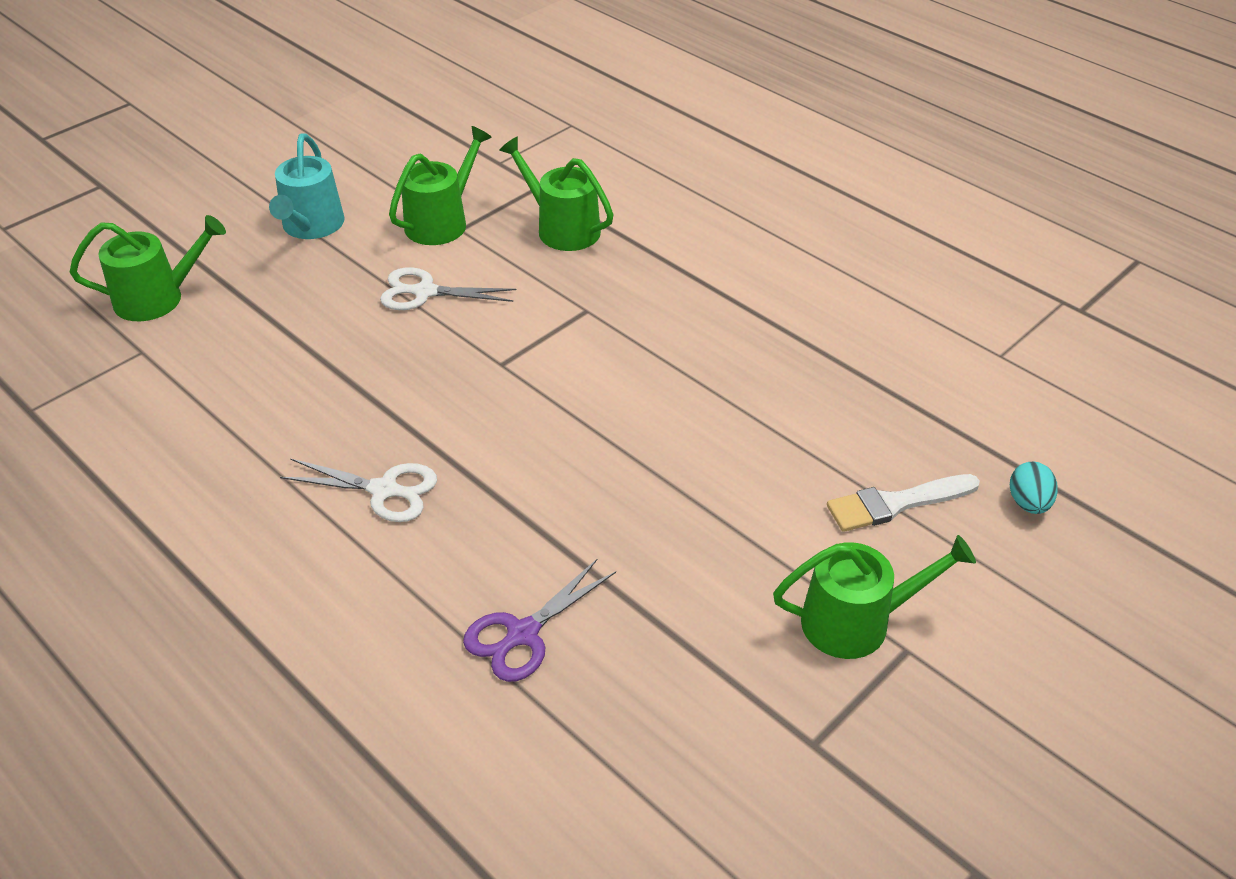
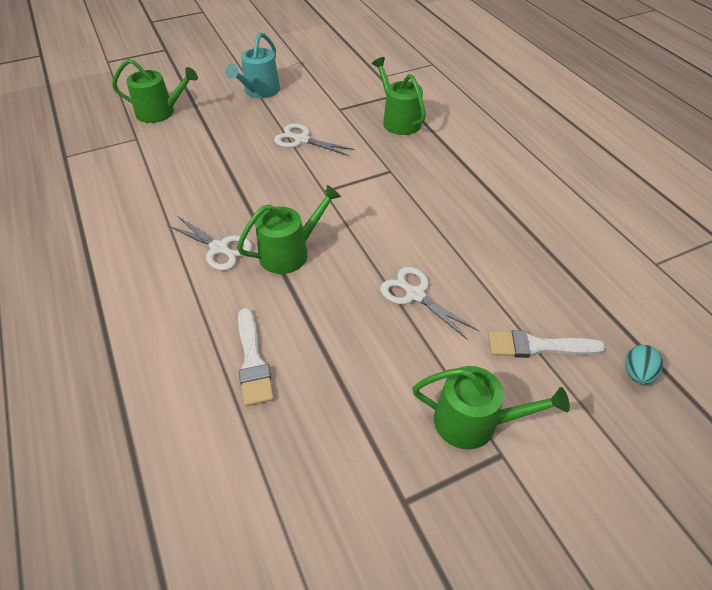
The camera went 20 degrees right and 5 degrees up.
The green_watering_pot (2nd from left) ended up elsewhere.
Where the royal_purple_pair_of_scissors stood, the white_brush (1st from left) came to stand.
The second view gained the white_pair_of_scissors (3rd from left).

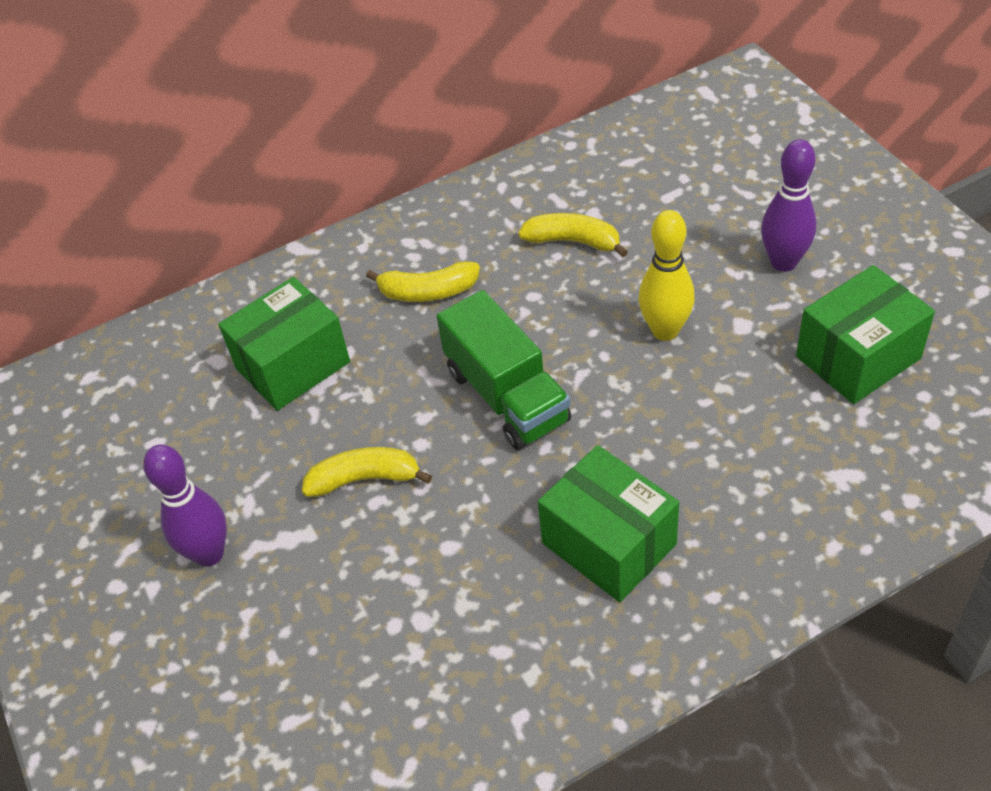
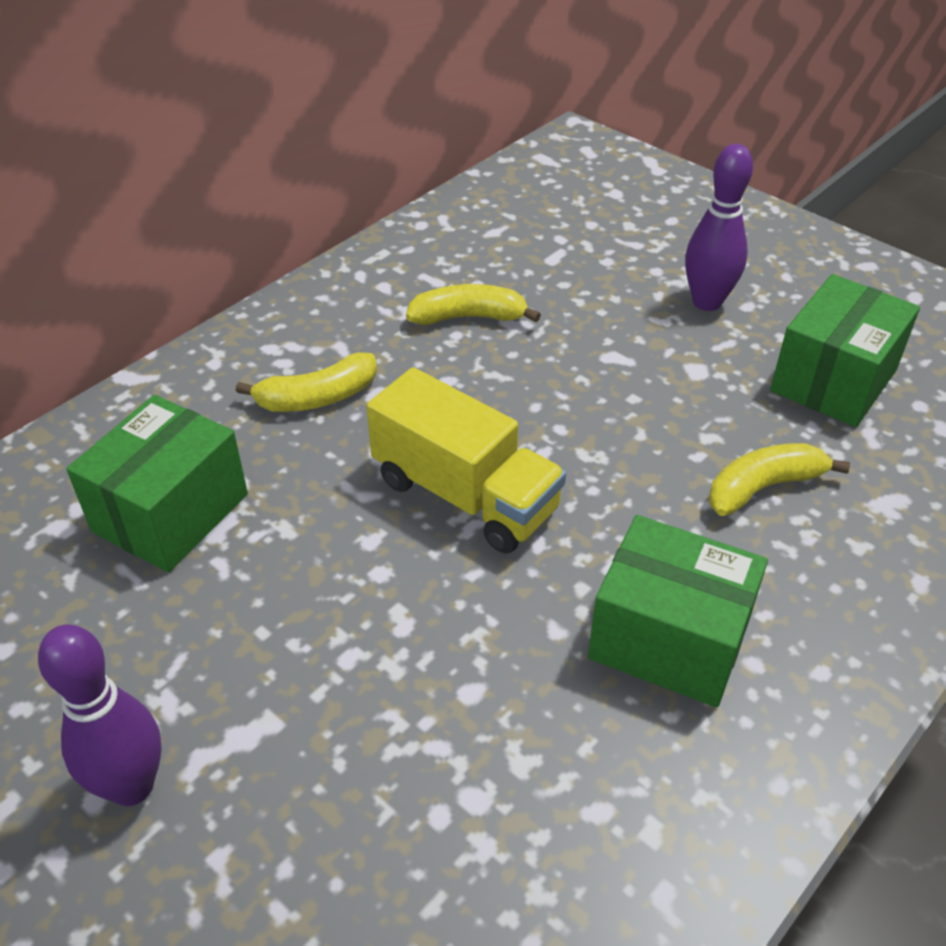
The camera went 25 degrees left and 5 degrees down.
What was the green_toy_truck turned into the golden_toy_truck.
The golden_banana_fruit (1st from left in the first image) ended up elsewhere.
The second view lost the golden_tenpin.

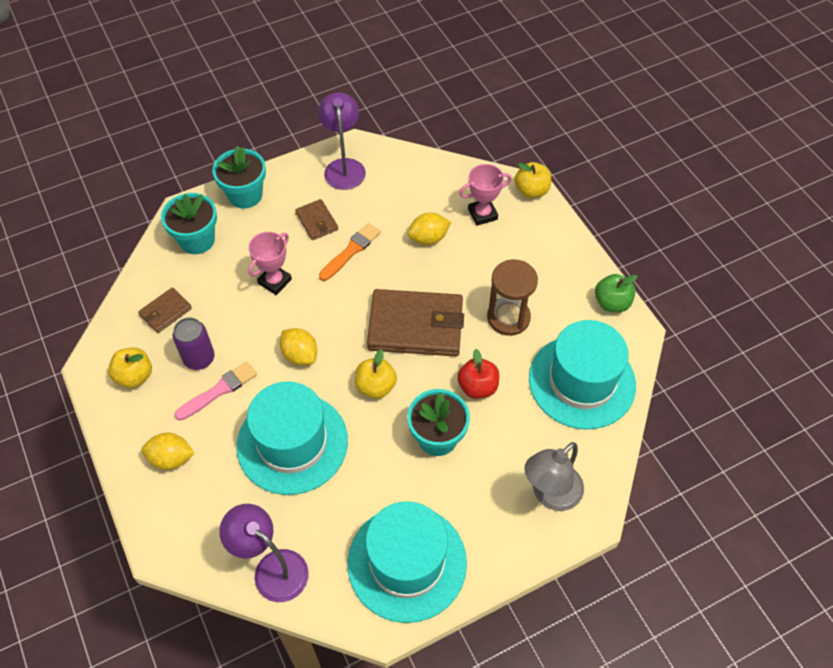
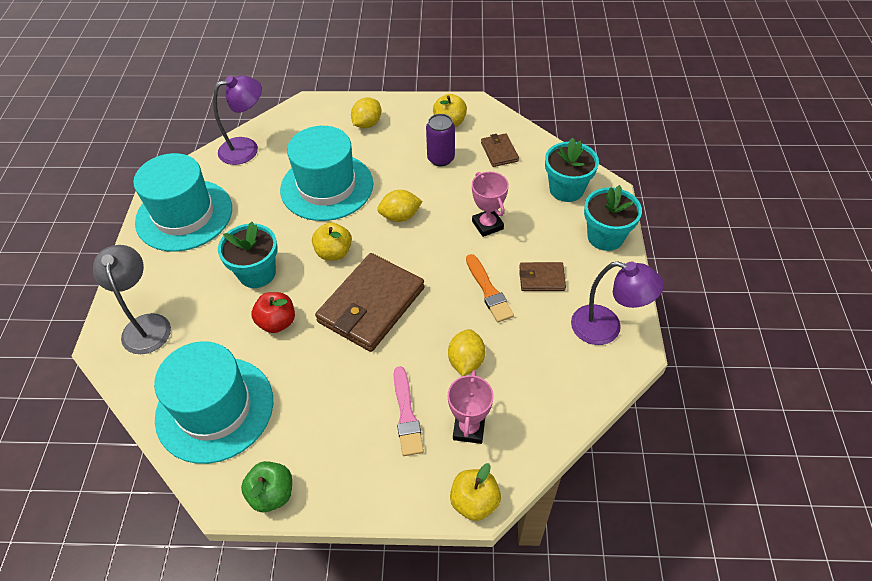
The camera went 120 degrees right and 5 degrees down.
The rosy_brush ended up elsewhere.
The second view lost the russet_sandglass.

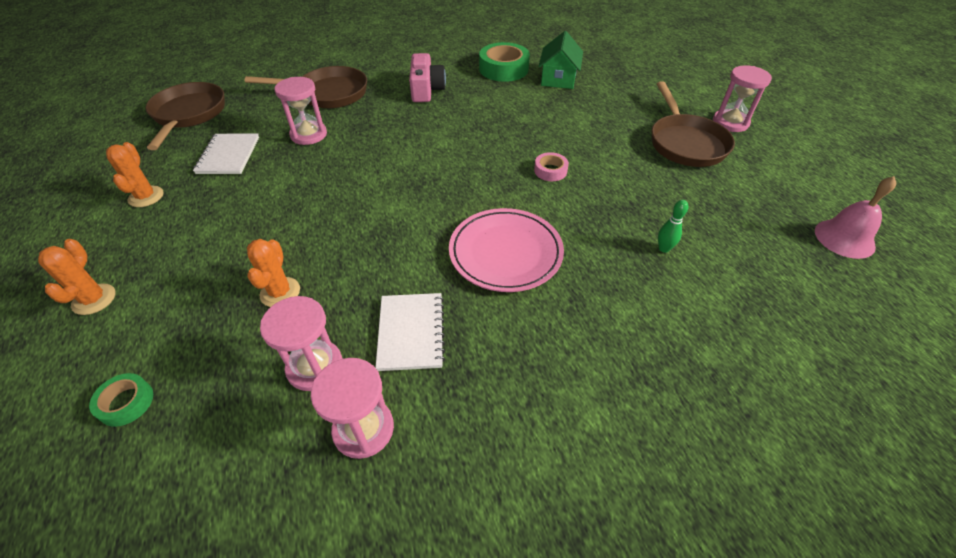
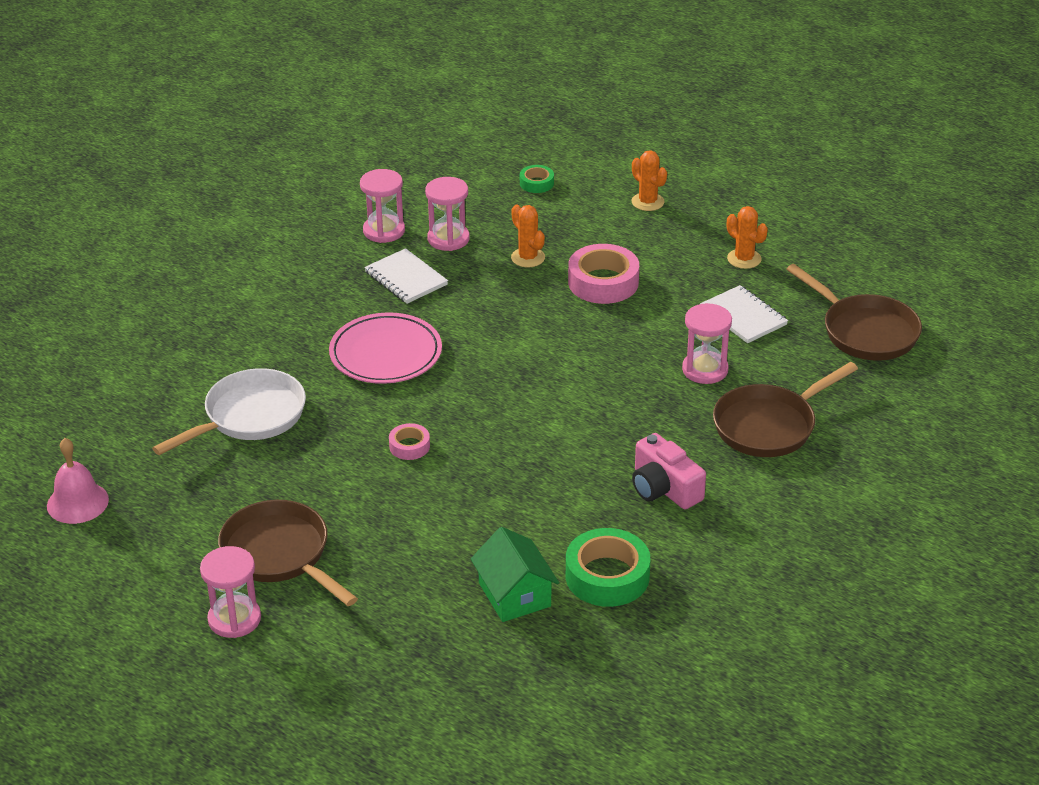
The camera went 145 degrees right and 10 degrees down.
Where the green_tenpin stood, the white_frying_pan came to stand.
The second view gained the rosy_sticky_tape (2nd from left).

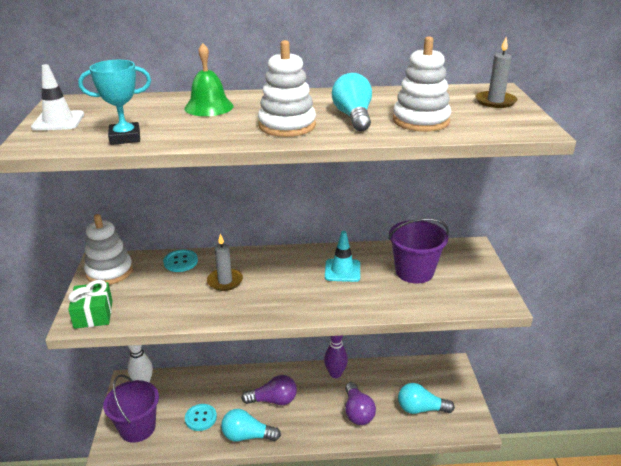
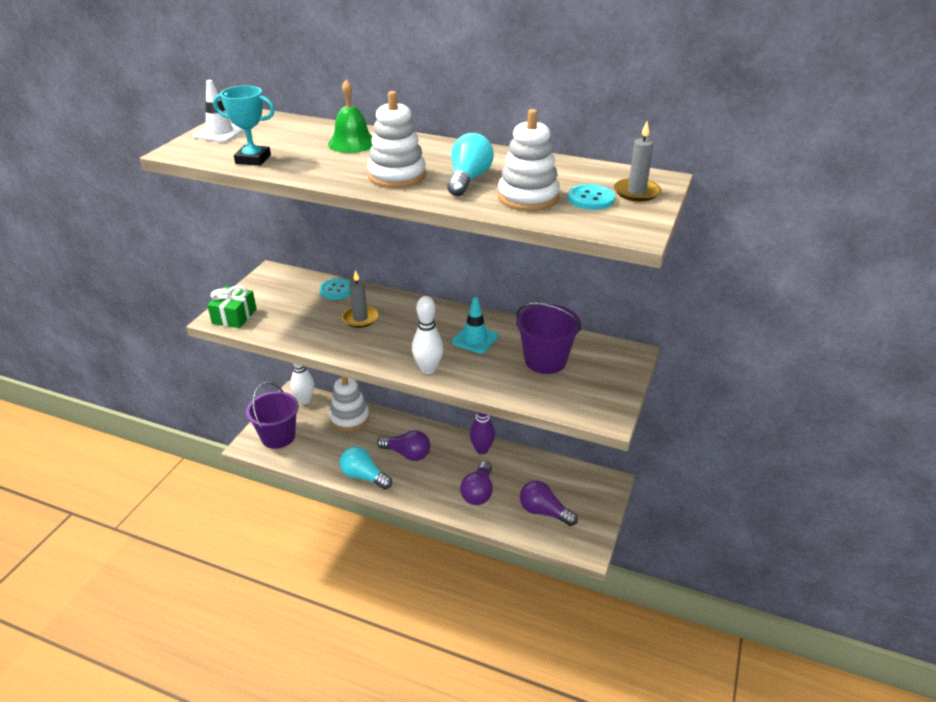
The camera went 25 degrees right and 5 degrees up.
The white_ring_stacker (1st from left) ended up elsewhere.
The second view gained the white_tenpin (2nd from left).
What was the teal_lightbulb (3rd from left) turned into the royal_purple_lightbulb (3rd from left).
The teal_sewing_button (2nd from left) ended up elsewhere.

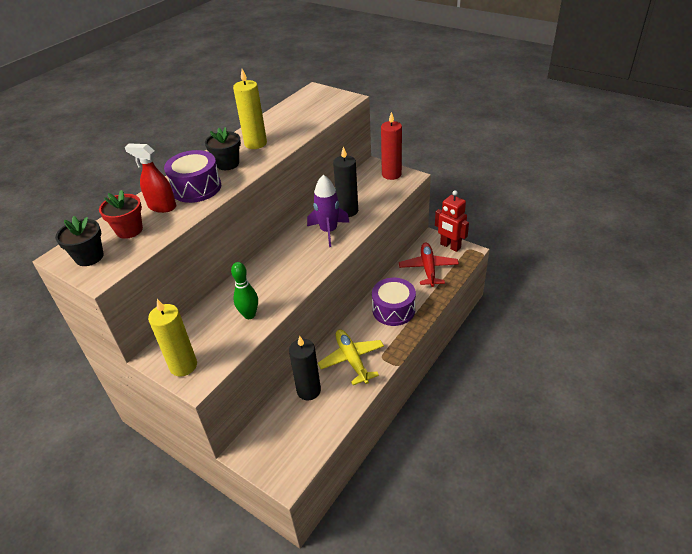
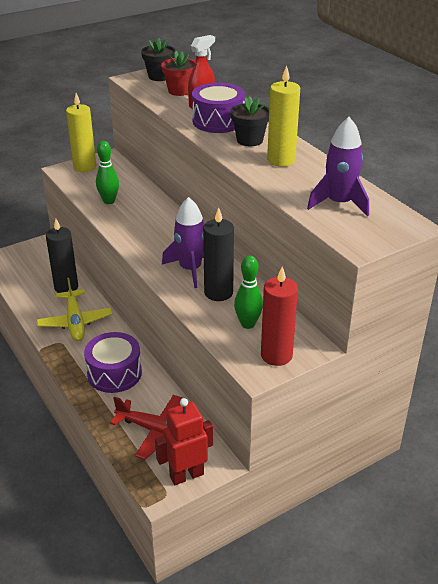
The camera went 110 degrees right and 5 degrees down.
The golden_aeroplane ended up facing another way, 75 degrees clockwise from before.
The second view gained the green_tenpin (2nd from left).
The second view gained the royal_purple_rocket (2nd from left).

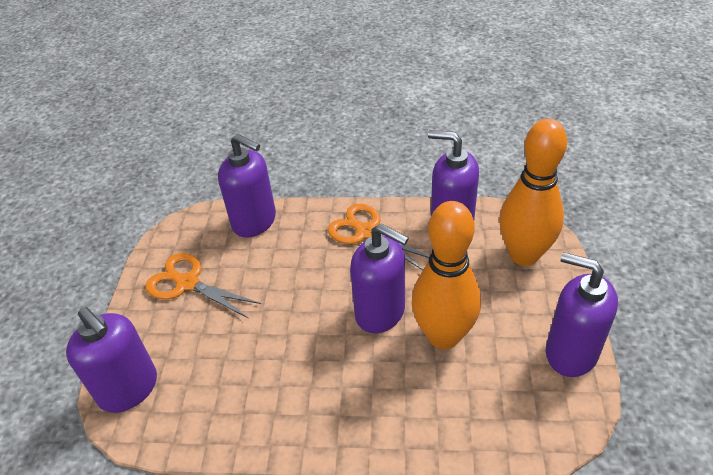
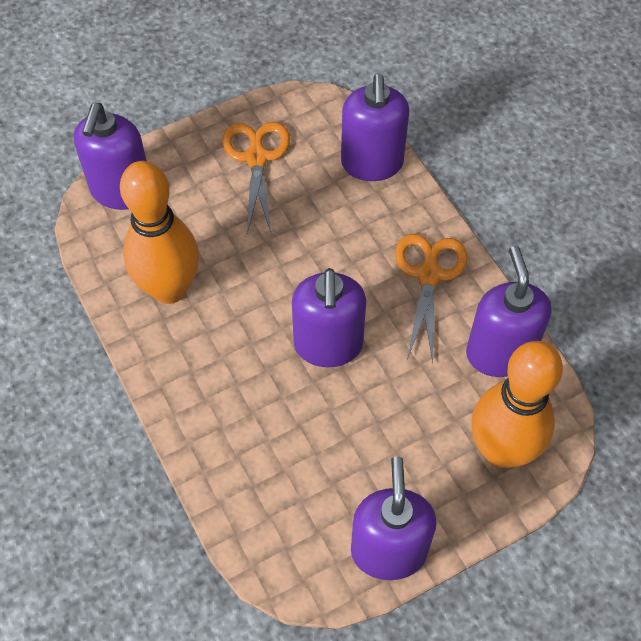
The camera went 55 degrees right and 15 degrees up.
The orange-coloured_tenpin (1st from left) ended up elsewhere.

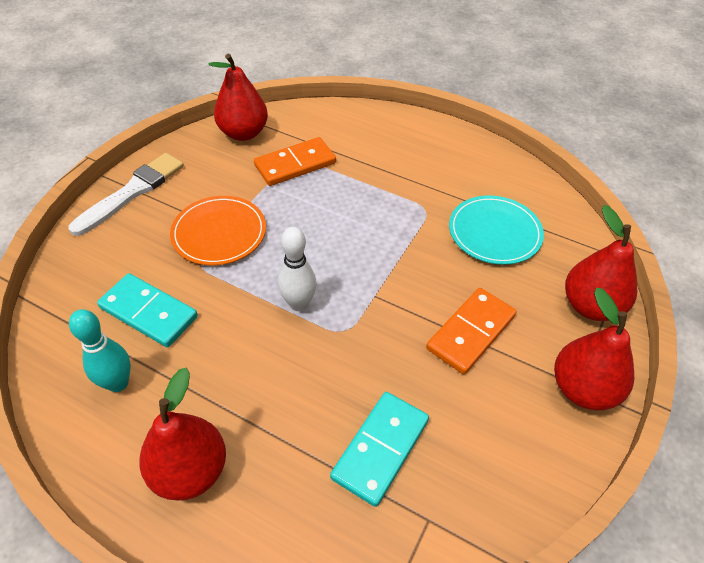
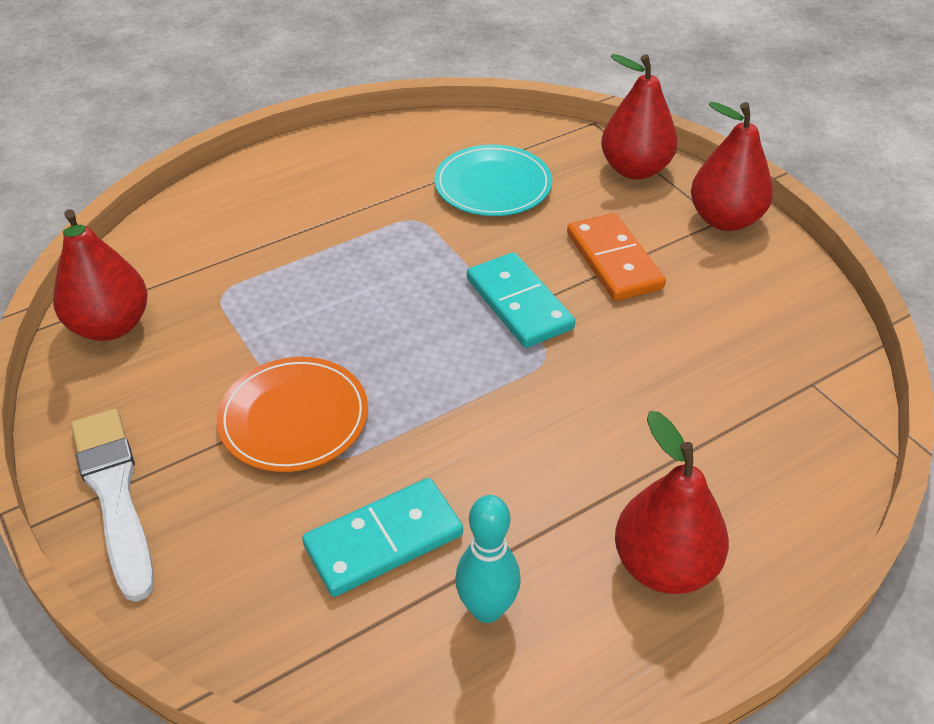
The camera went 60 degrees left and 5 degrees down.
The teal_domino_tile (2nd from left) ended up elsewhere.
The second view lost the orange-coloured_domino_tile (1st from left).
The second view lost the white_tenpin.

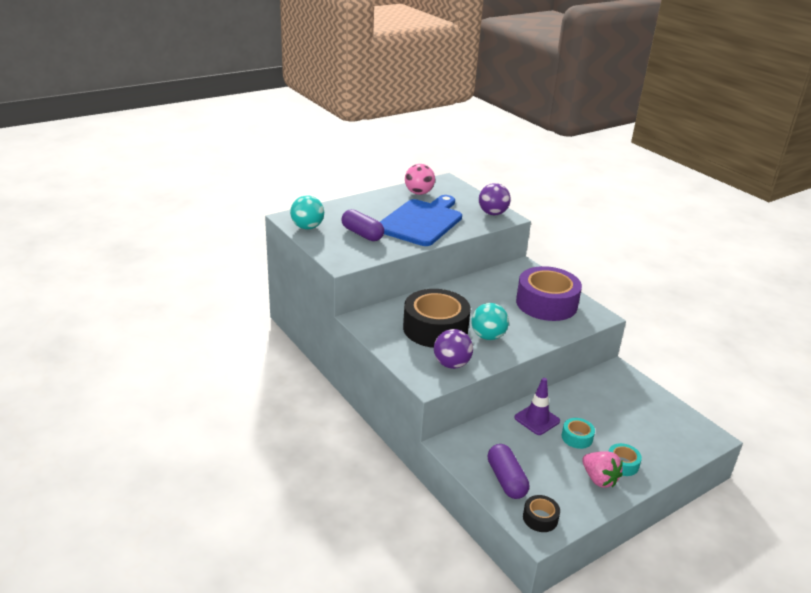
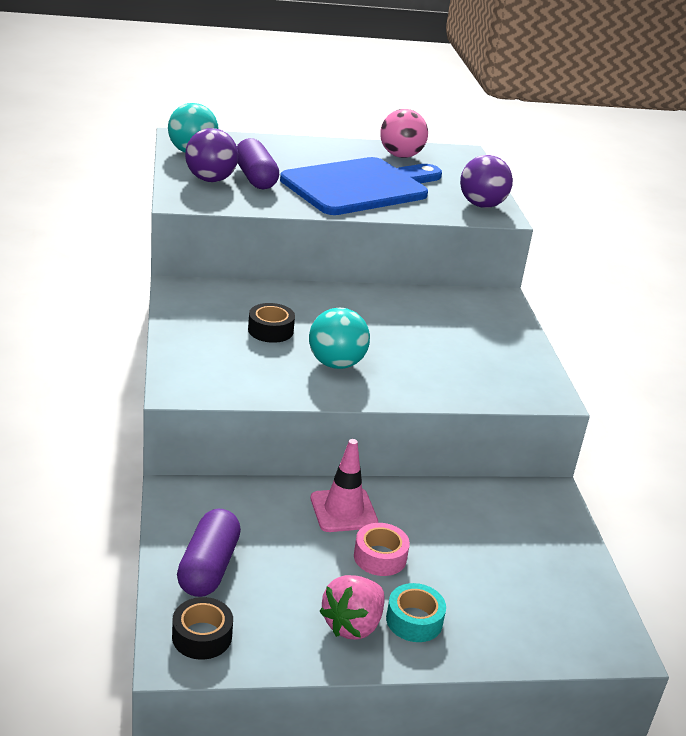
The camera went 25 degrees right and 0 degrees up.
The royal_purple_play_ball (1st from left) ended up elsewhere.
The size of the jet-black_sticky_tape (1st from left in the first image) changed by a factor of 0.44.
What was the royal_purple_traffic_cone turned into the rosy_traffic_cone.
The rosy_berry ended up facing another way, 45 degrees clockwise from before.
What was the teal_sticky_tape (1st from left) turned into the rosy_sticky_tape.
The second view lost the royal_purple_sticky_tape.

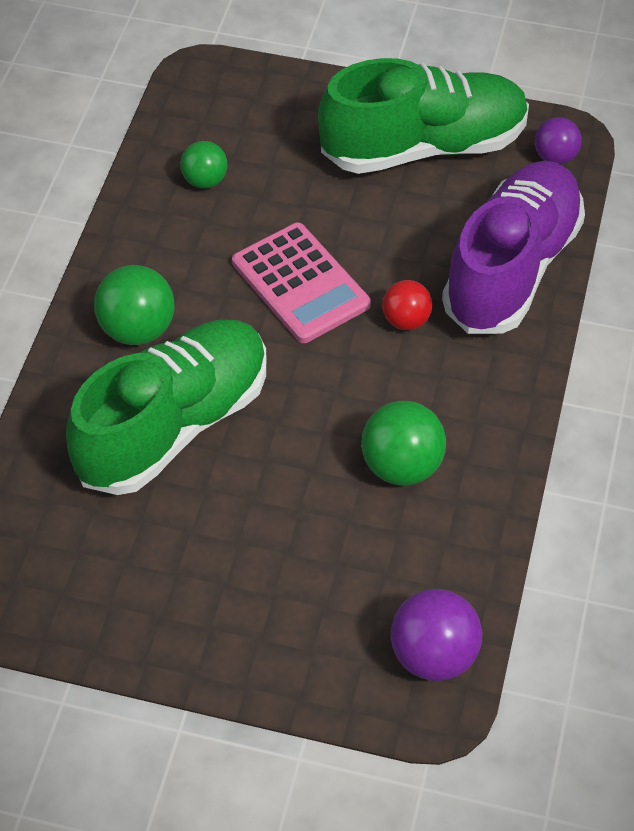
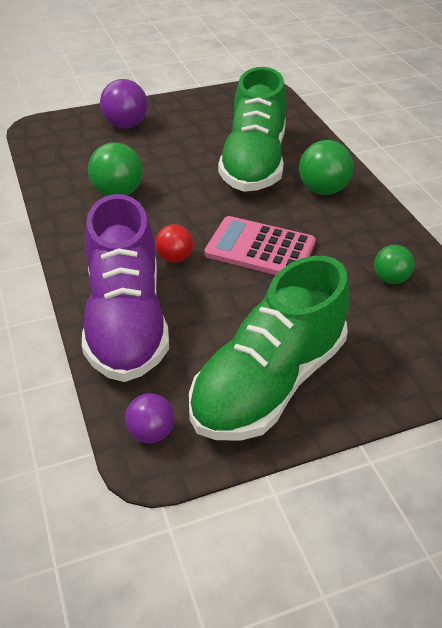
The camera went 145 degrees right and 10 degrees down.
The royal_purple_play_ball (1st from left) ended up elsewhere.

